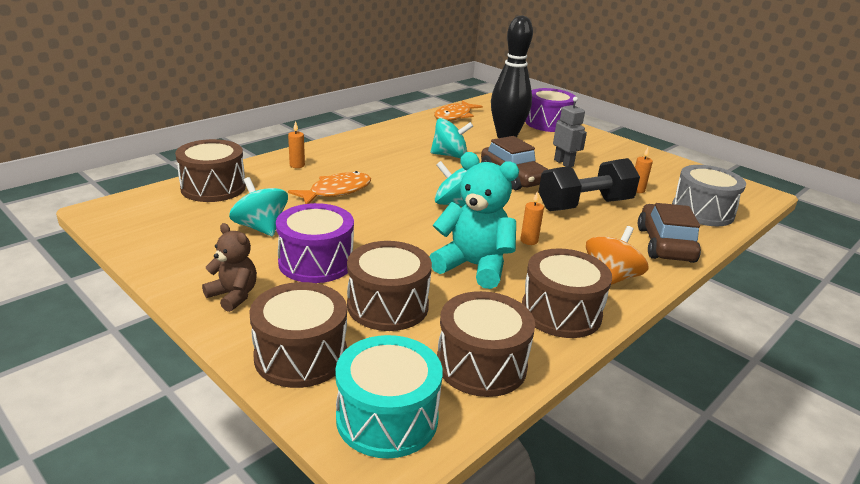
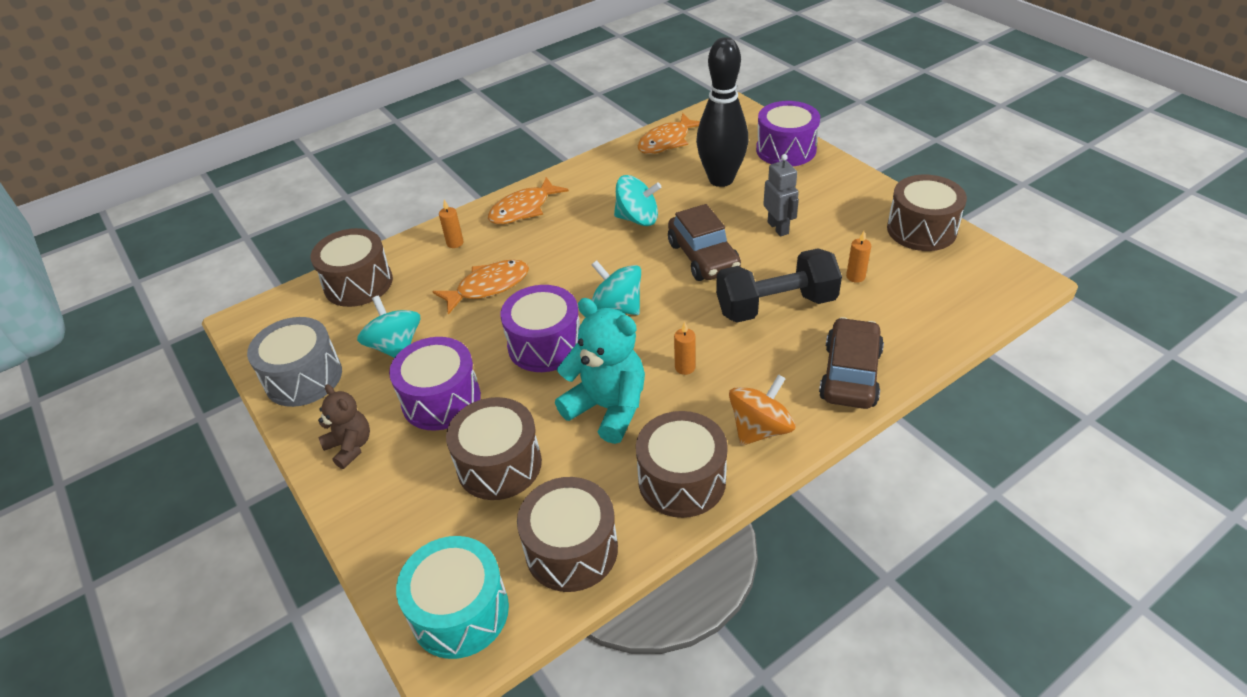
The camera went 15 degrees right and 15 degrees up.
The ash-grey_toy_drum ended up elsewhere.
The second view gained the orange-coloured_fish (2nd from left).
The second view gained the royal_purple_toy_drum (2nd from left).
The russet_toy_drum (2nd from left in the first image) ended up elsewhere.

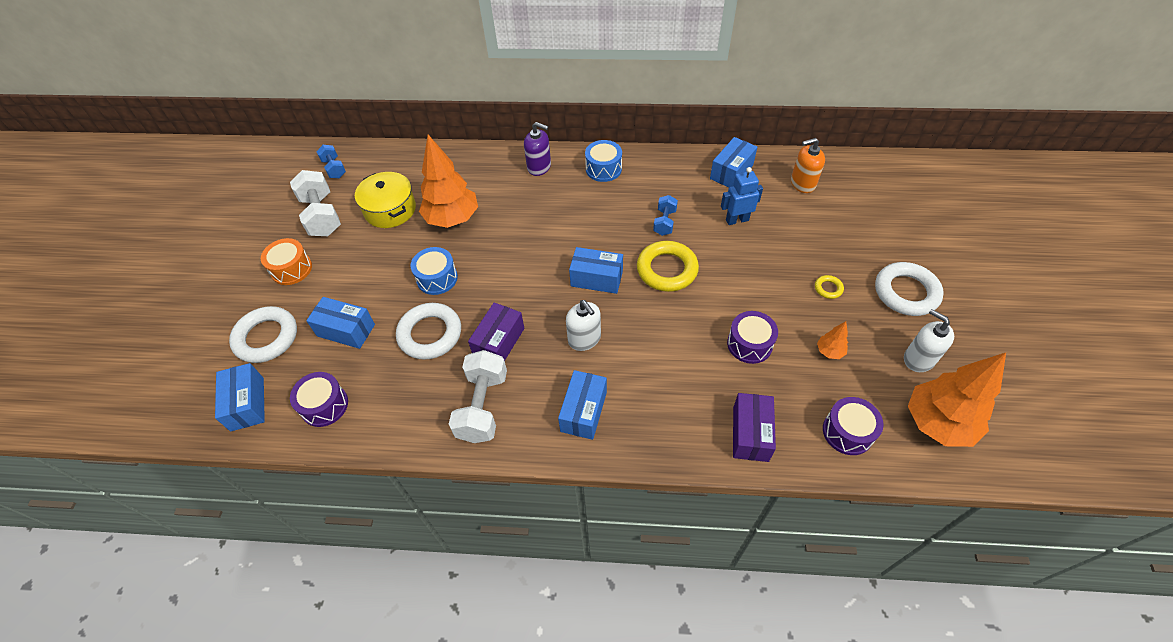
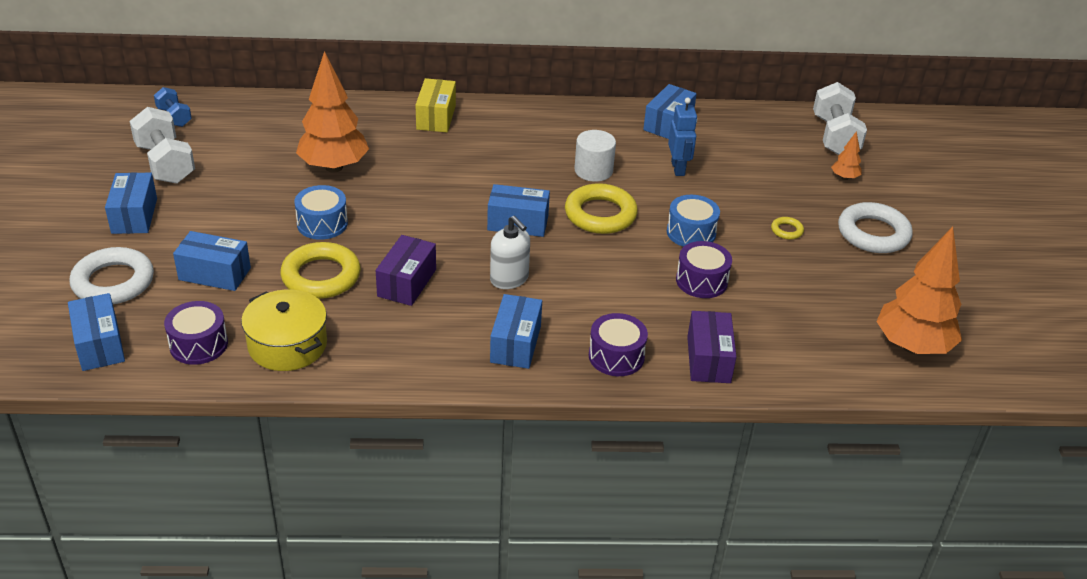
The camera went 10 degrees left and 15 degrees down.
Where the orange-coloured_toy_drum stood, the royal_blue_parcel (2nd from left) came to stand.
The golden_stockpot ended up elsewhere.
What was the white_ring (2nd from left) turned into the golden_ring (1st from left).
Where the royal_purple_soap_dispenser stood, the golden_parcel came to stand.
Where the royal_blue_dumbbell (2nd from left) stood, the white_solid_cylinder came to stand.
The royal_purple_toy_drum (3rd from left in the first image) ended up elsewhere.
The royal_blue_toy_drum (2nd from left) ended up elsewhere.
The royal_blue_robot_figure ended up facing another way, 105 degrees clockwise from before.
The white_dumbbell (2nd from left) ended up elsewhere.
The orange-coloured_tree (2nd from left) ended up elsewhere.
The second view lost the orange-coloured_soap_dispenser.
The second view lost the white_soap_dispenser (2nd from left).

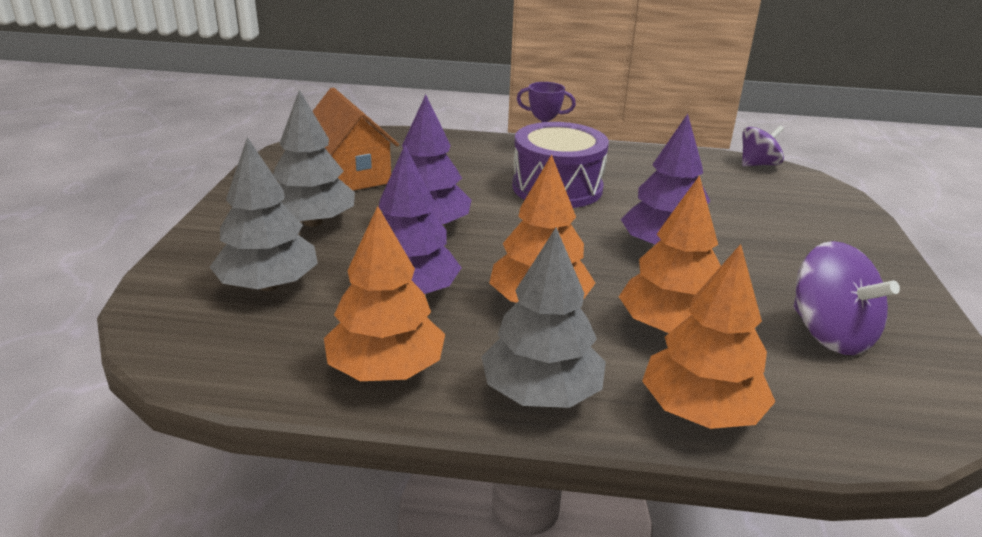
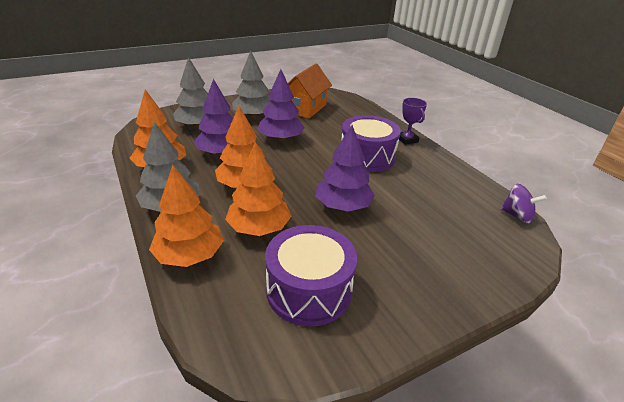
The camera went 55 degrees right and 5 degrees up.
Where the royal_purple_whirligig (2nd from left) stood, the royal_purple_toy_drum (1st from left) came to stand.

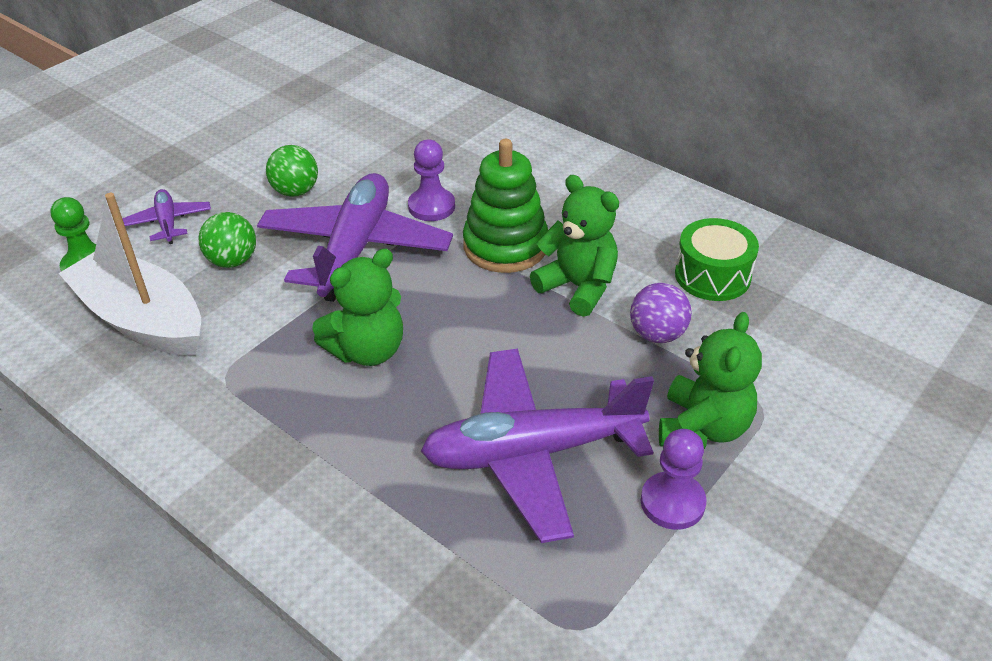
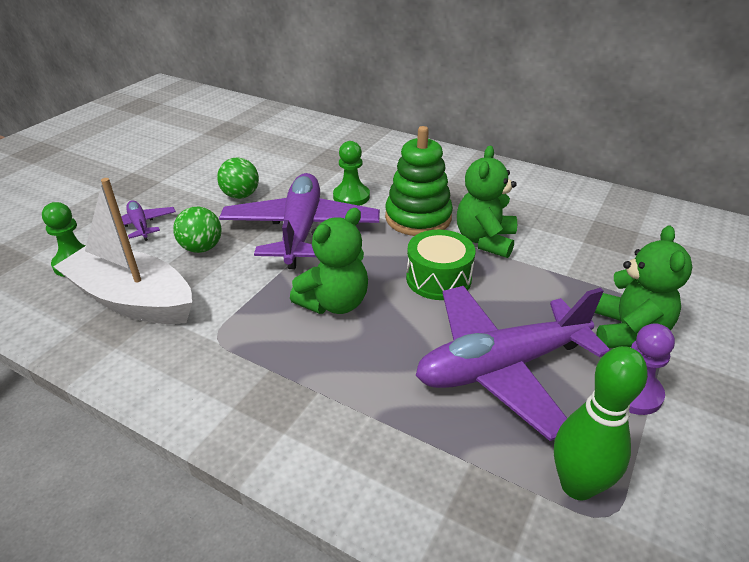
The camera went 10 degrees left and 5 degrees down.
What was the royal_purple_pawn (1st from left) turned into the green_pawn (2nd from left).
The green_toy_drum ended up elsewhere.
The green_stuffed_bear (2nd from left) ended up facing another way, 105 degrees counterclockwise from before.
The second view gained the green_tenpin.
The second view lost the royal_purple_play_ball.

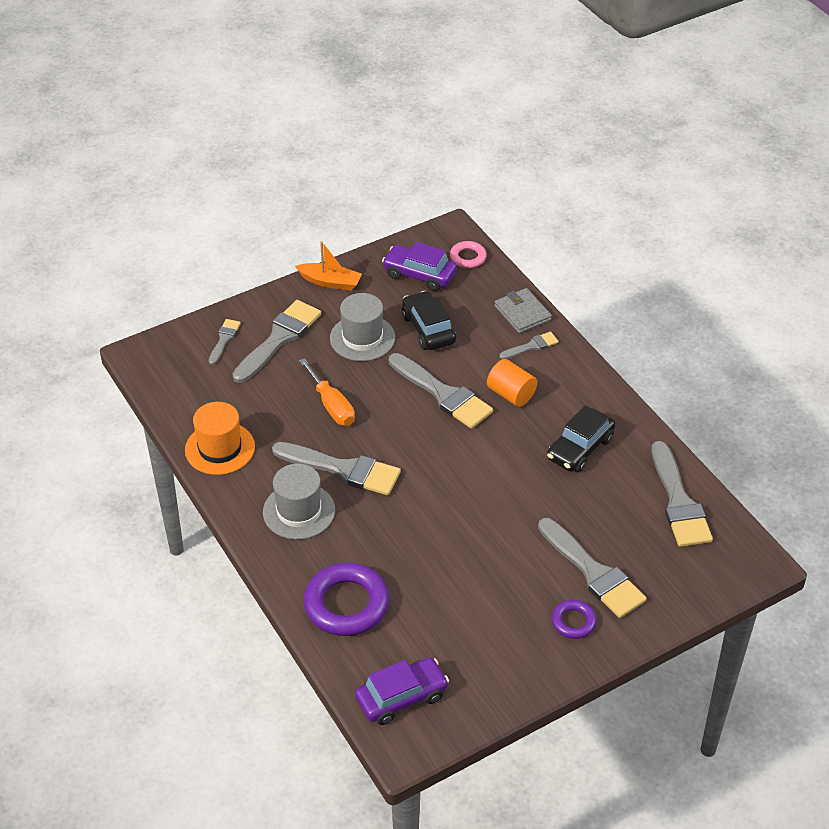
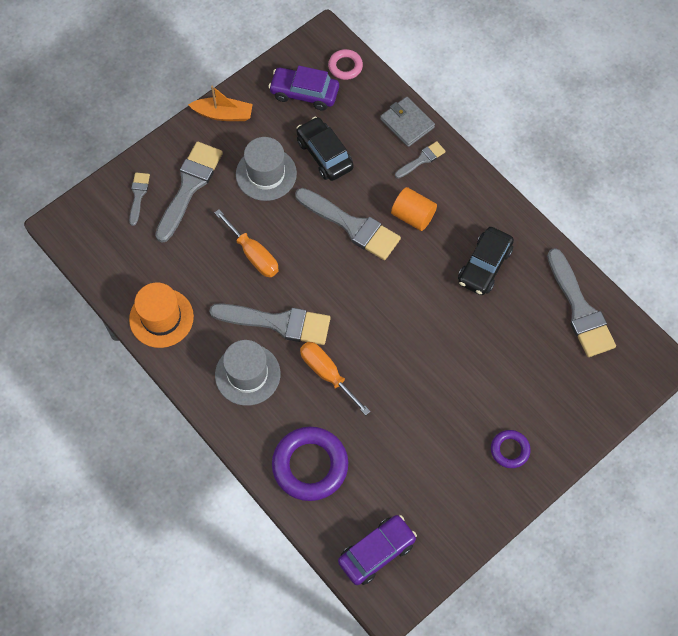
The camera went 10 degrees left and 20 degrees up.
The second view gained the orange-coloured_flat_screwdriver (2nd from left).
The second view lost the ash-grey_brush (6th from left).

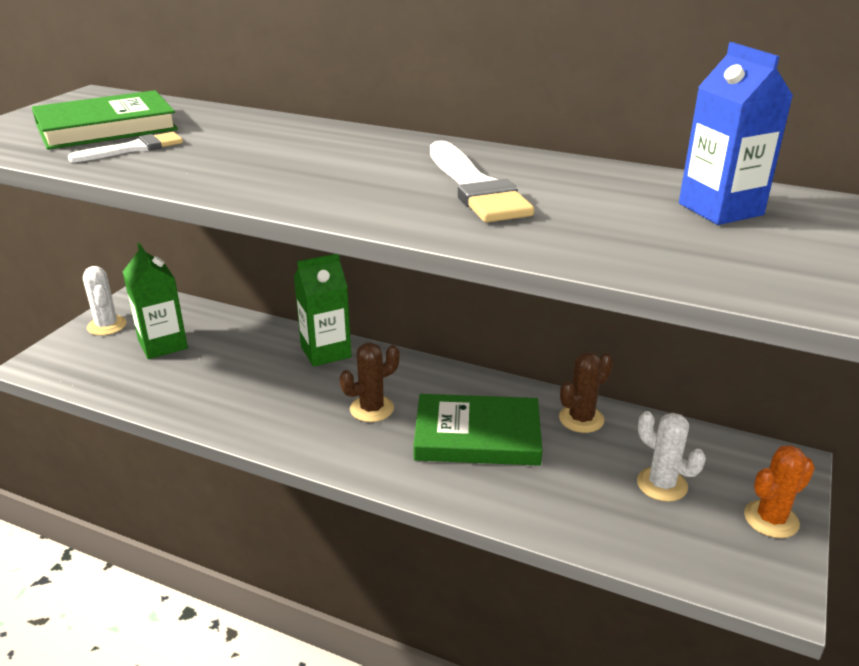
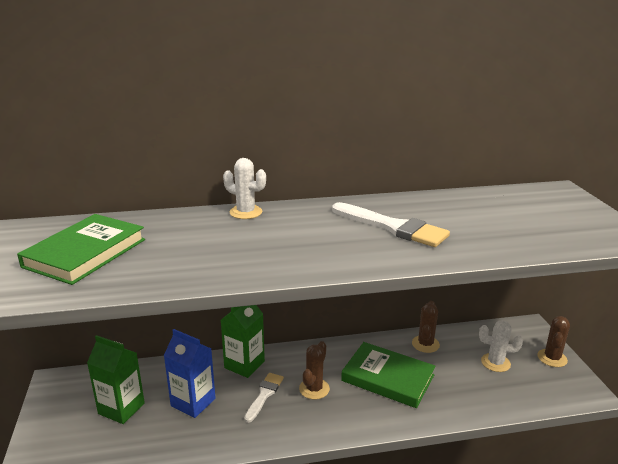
The camera went 35 degrees left and 5 degrees down.
The royal_blue_milk_carton ended up elsewhere.
The white_cactus (1st from left) ended up elsewhere.
The white_brush (1st from left) ended up elsewhere.
The green_book (2nd from left) ended up facing another way, 60 degrees clockwise from before.
What was the orange-coloured_cactus turned into the russet_cactus (3rd from left).

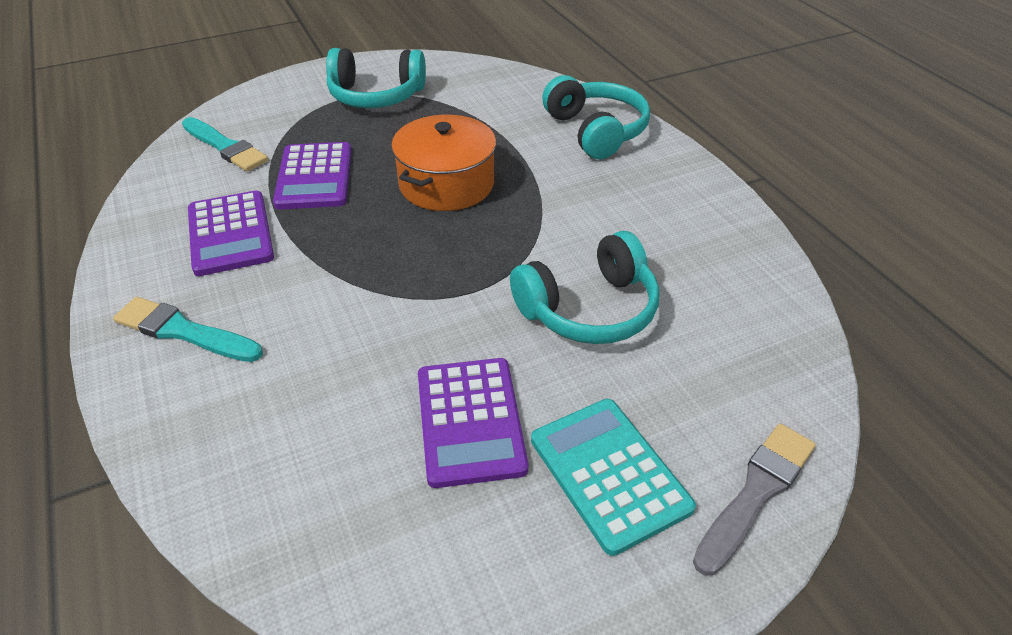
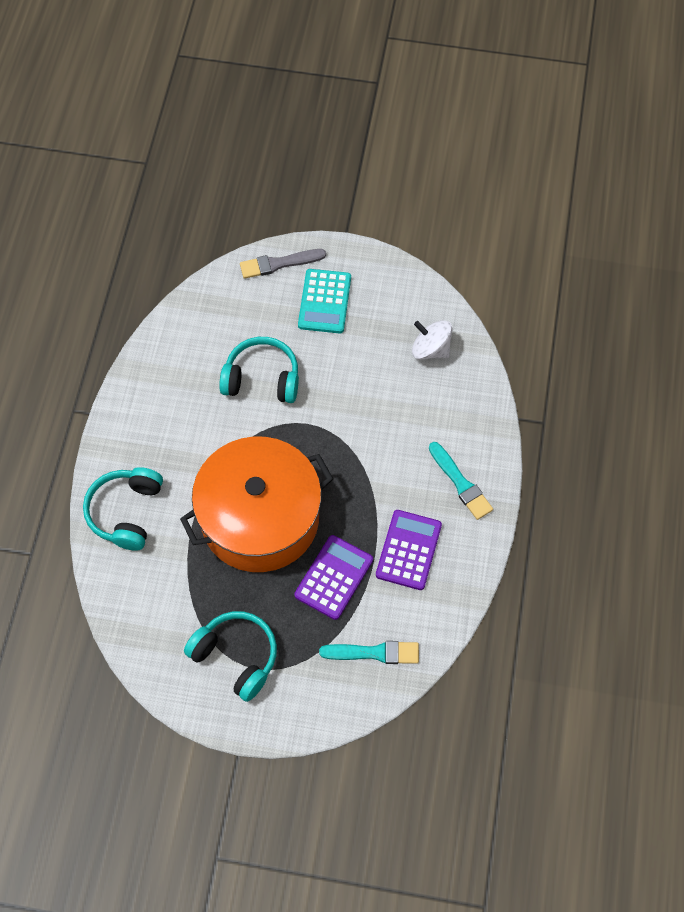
The camera went 145 degrees left and 20 degrees up.
The size of the orange-coloured_stockpot changed by a factor of 1.73.
The teal_brush (2nd from left in the first image) ended up facing another way, 105 degrees clockwise from before.
The second view gained the white_whirligig.
The second view lost the royal_purple_pocket_calculator (3rd from left).

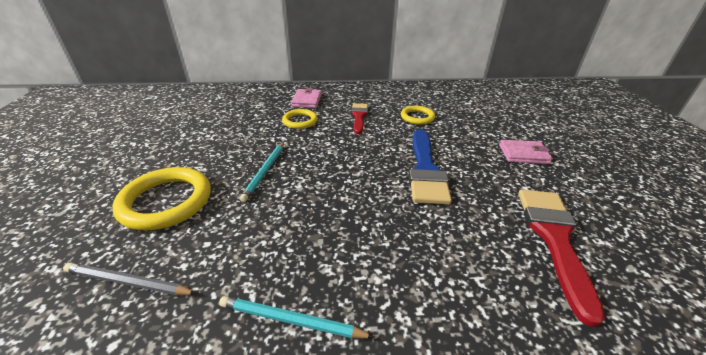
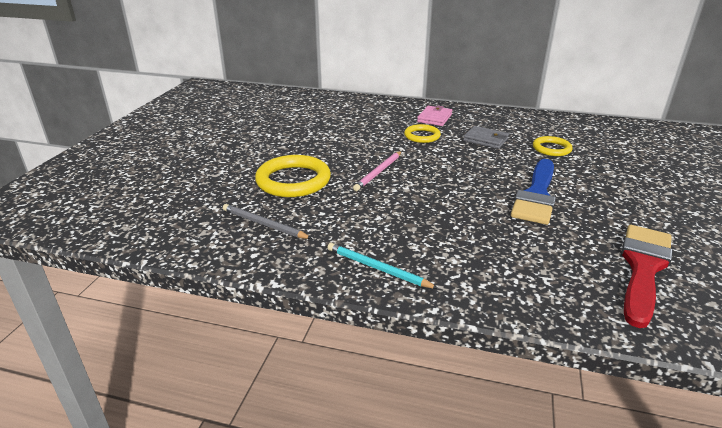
The camera went 20 degrees right and 5 degrees down.
What was the teal_wooden_pencil (1st from left) turned into the rosy_wooden_pencil.
Where the red_brush (1st from left) stood, the ash-grey_wallet came to stand.
The second view lost the rosy_wallet (2nd from left).

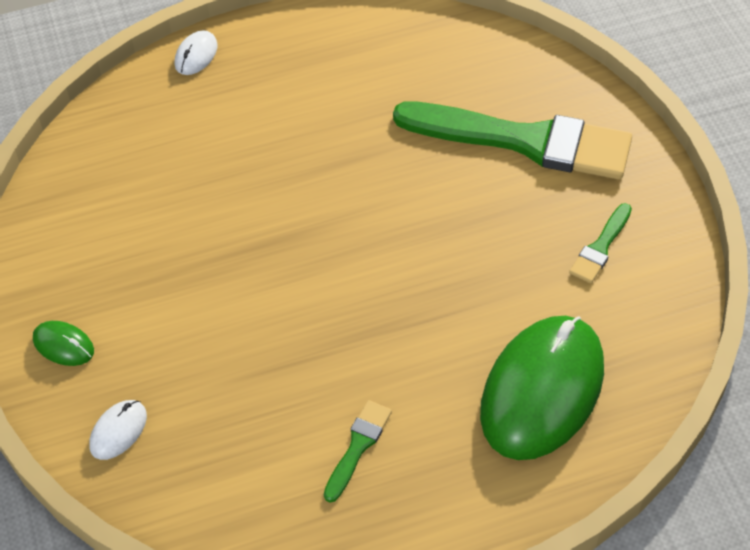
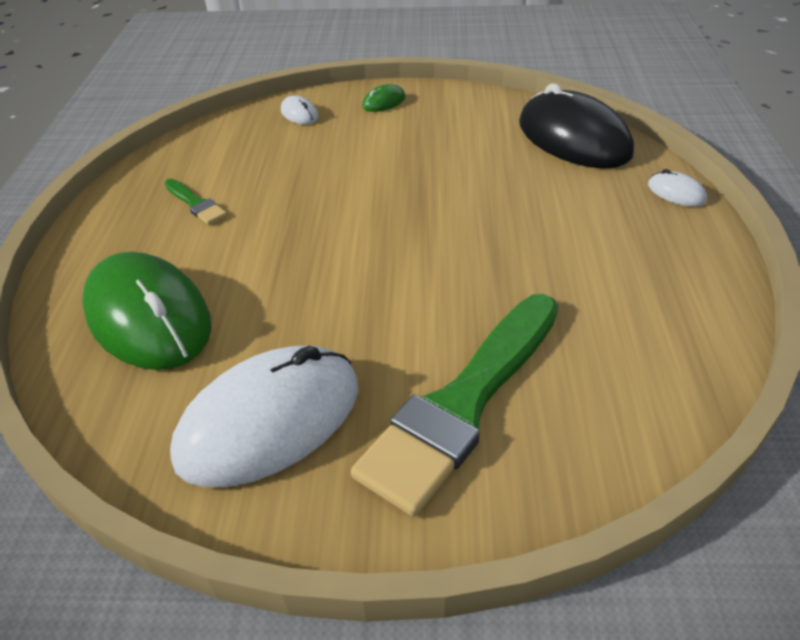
The camera went 110 degrees right and 10 degrees down.
Where the green_brush (3rd from left) stood, the white_computer_mouse (1st from left) came to stand.
The second view gained the jet-black_computer_mouse.

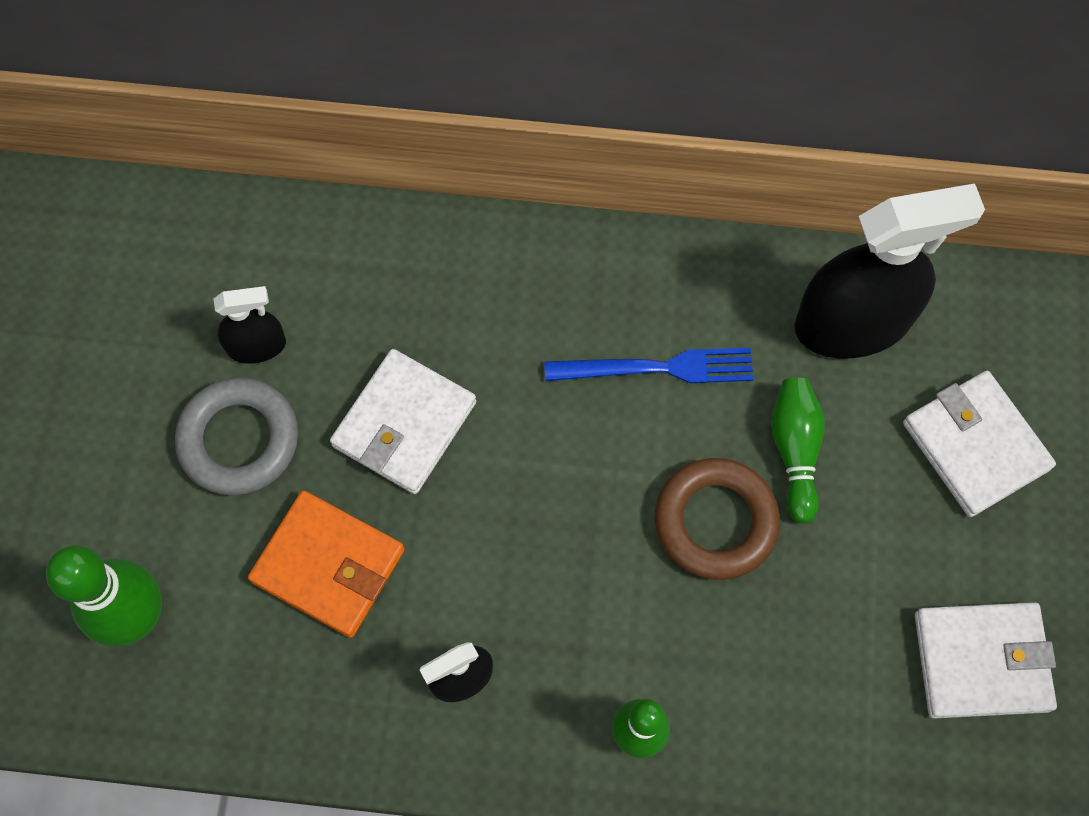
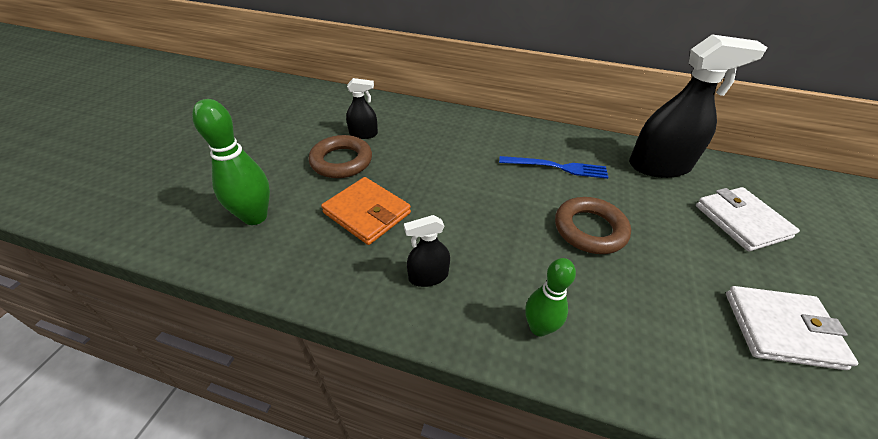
The camera went 10 degrees right and 25 degrees down.
What was the ash-grey_ring turned into the russet_ring (1st from left).
The second view lost the white_wallet (1st from left).
The second view lost the green_tenpin (3rd from left).

